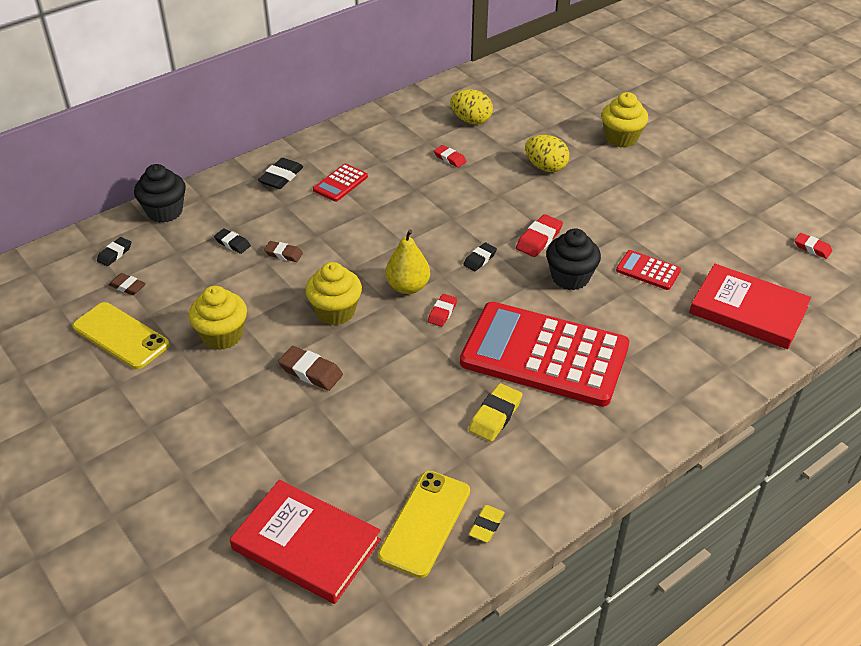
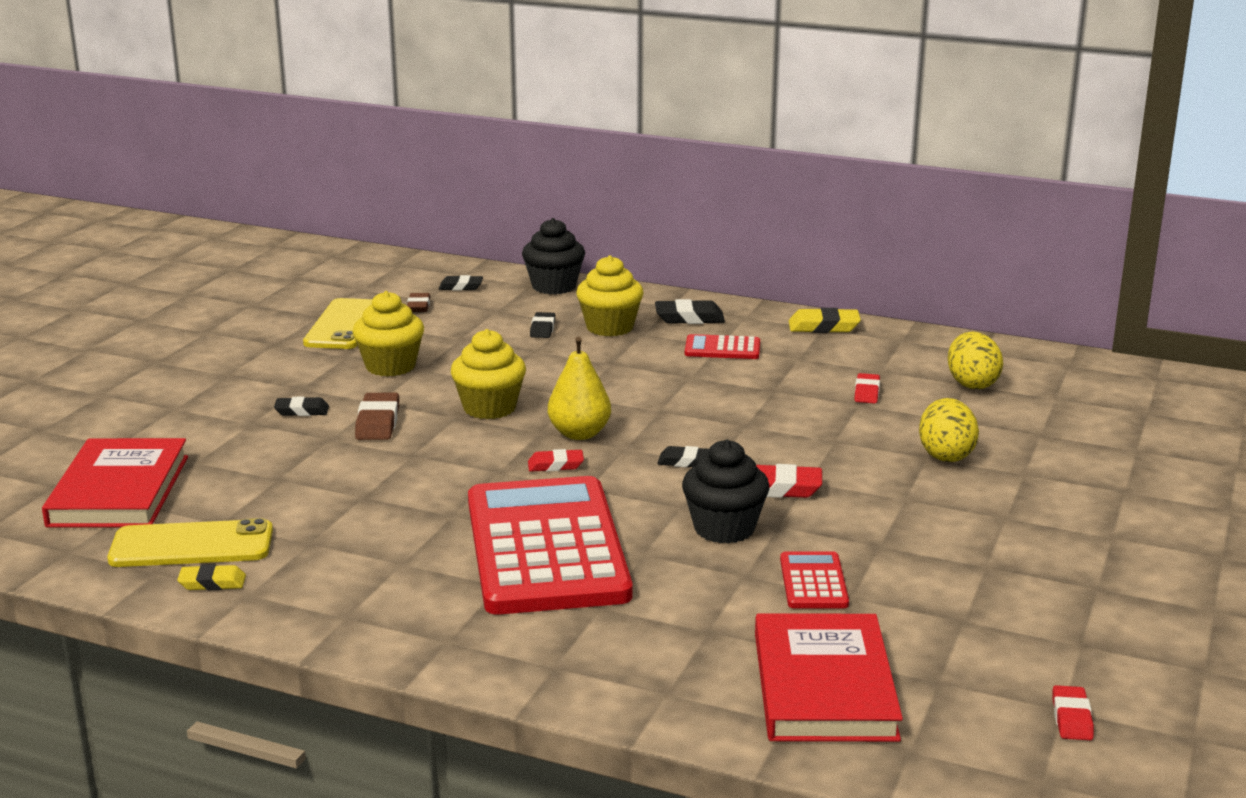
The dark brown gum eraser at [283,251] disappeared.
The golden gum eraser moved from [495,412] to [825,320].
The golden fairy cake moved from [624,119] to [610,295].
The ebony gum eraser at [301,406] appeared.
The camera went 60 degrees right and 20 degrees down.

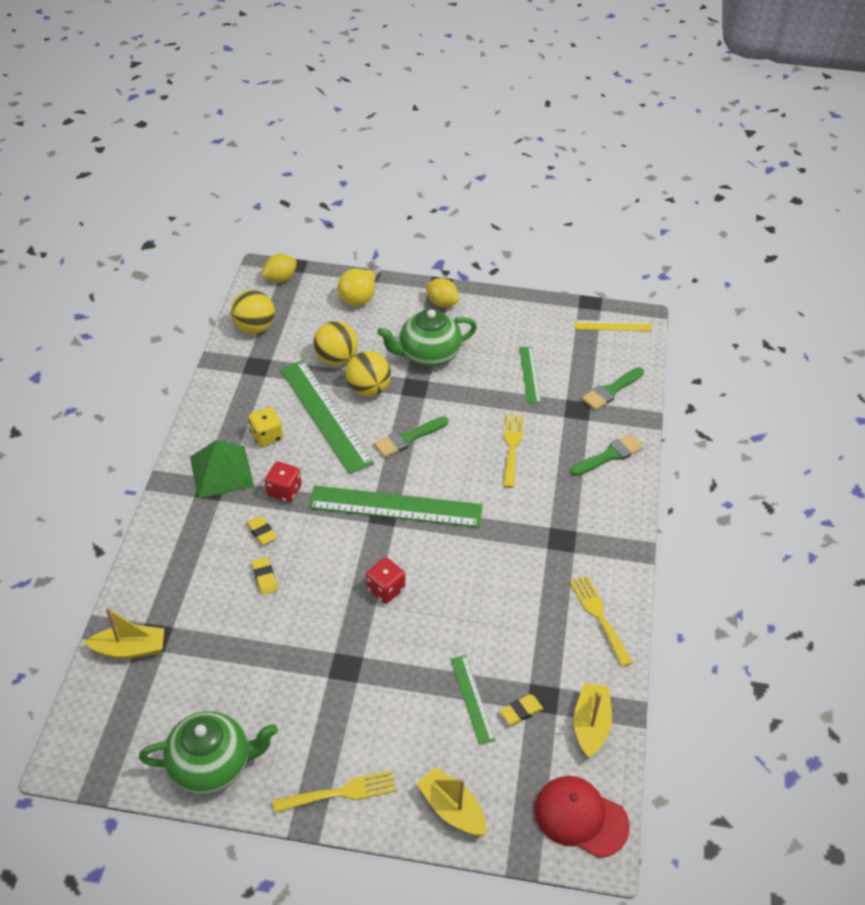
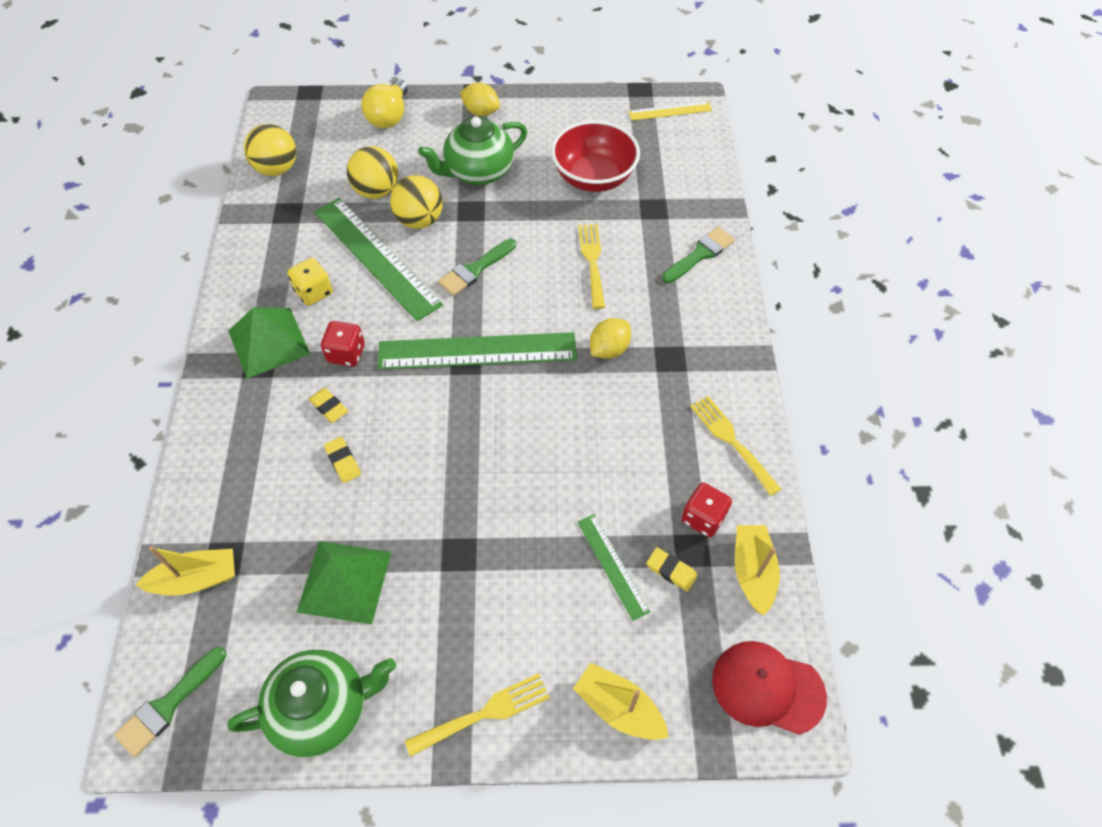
The golden toy lemon moved from [279,268] to [610,338].
The crimson game die moved from [385,581] to [706,510].
The golden gum eraser at [521,709] turned 75 degrees clockwise.
The green measuring stick at [530,375] was replaced by the crimson bowl at [595,156].
The green paintbrush moved from [613,388] to [170,702].
The green pyramid at [344,583] appeared.
The camera went 10 degrees left and 10 degrees up.

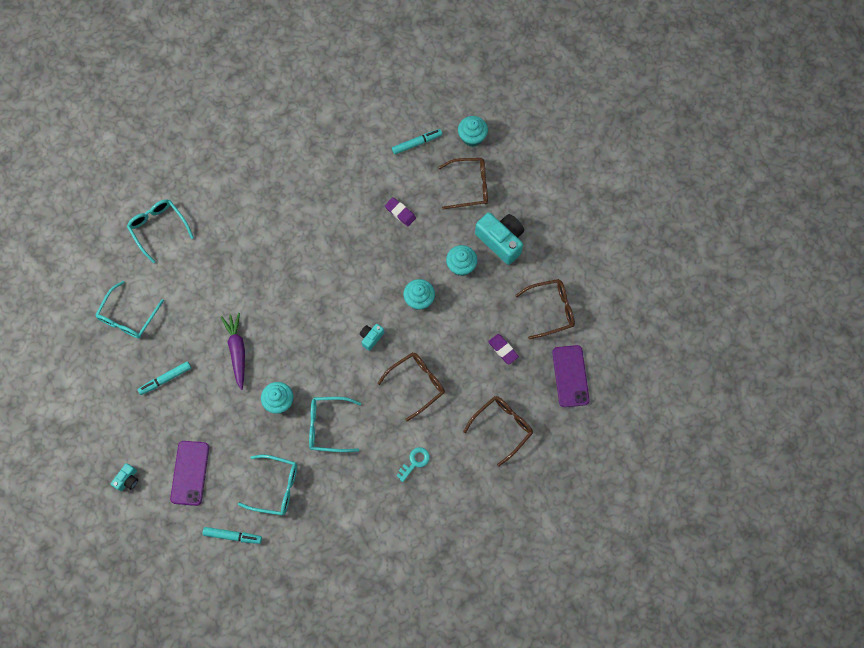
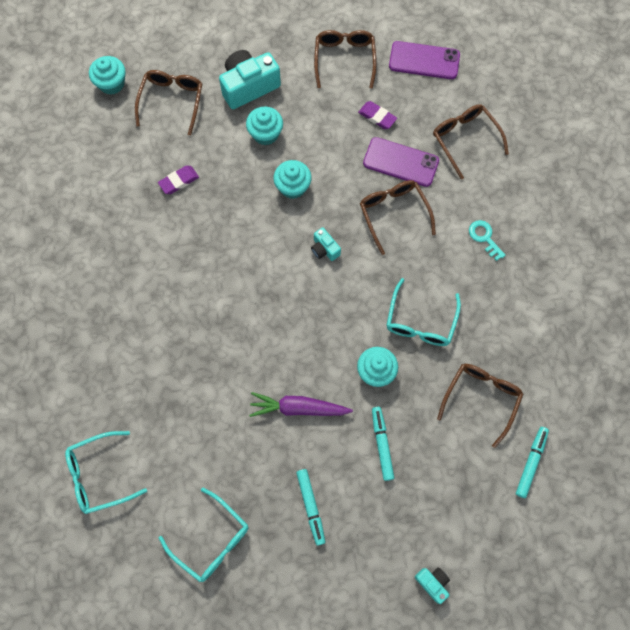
The royal purple phone moved from [189,473] to [401,162].
The teal spectacles at [267,484] became the dark brown spectacles at [480,406].
The teal marker pen moved from [417,141] to [383,444].
The royal purple gum eraser at [503,349] turned 60 degrees clockwise.
The camera went 75 degrees left and 0 degrees up.

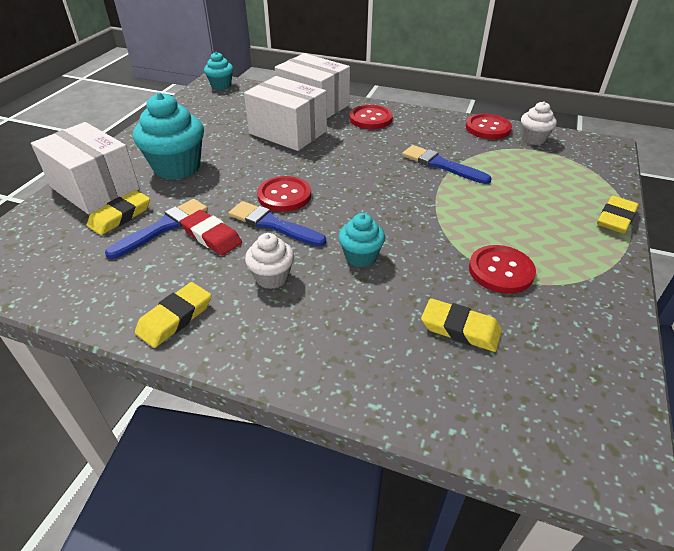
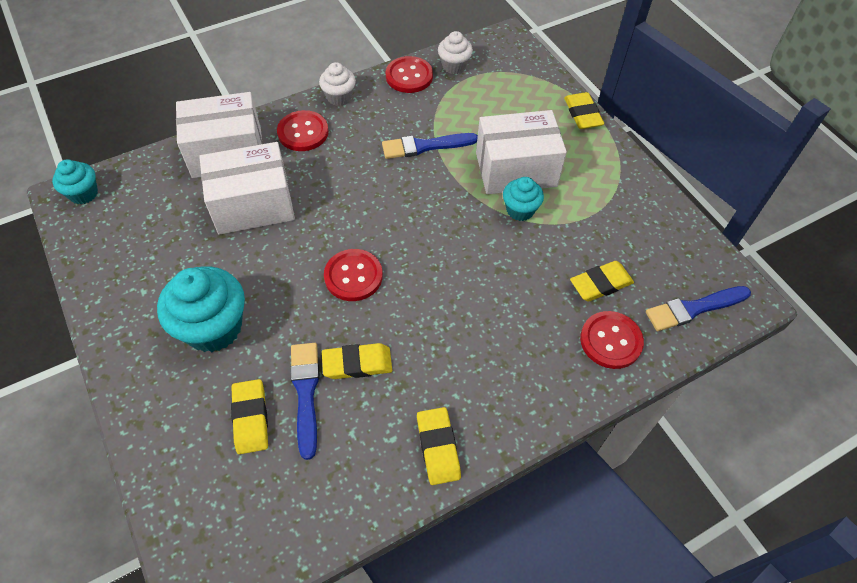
The snow-white box moved from [85,168] to [521,152].
The crimson gum eraser at [211,233] became the golden gum eraser at [357,361].
The blue paintbrush moved from [277,224] to [698,308].
The snow-white fairy cake moved from [269,261] to [337,84].
The teal fairy cake moved from [361,240] to [523,199].
The crimson sewing button moved from [502,269] to [612,340].
The camera went 50 degrees left and 15 degrees up.

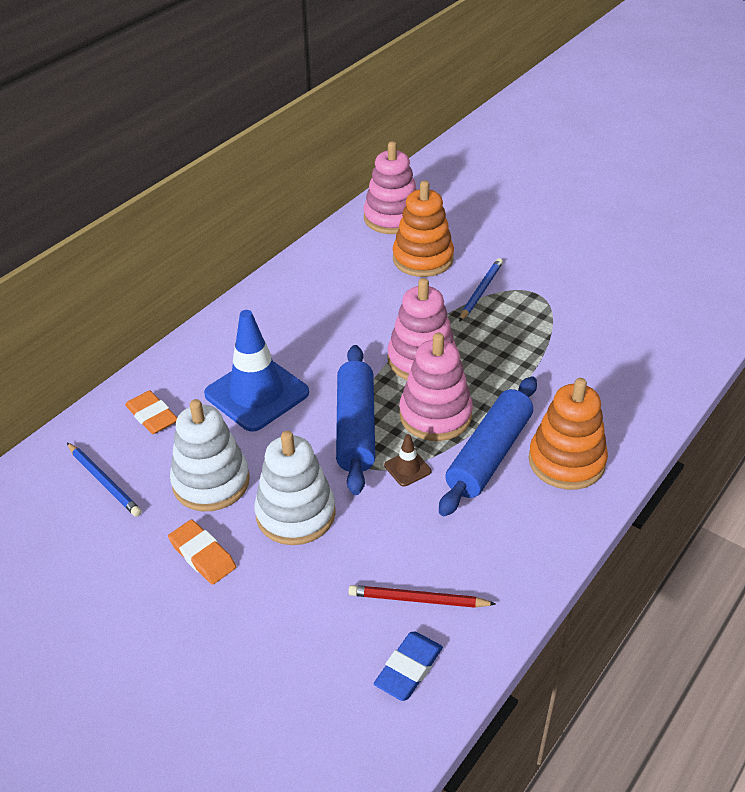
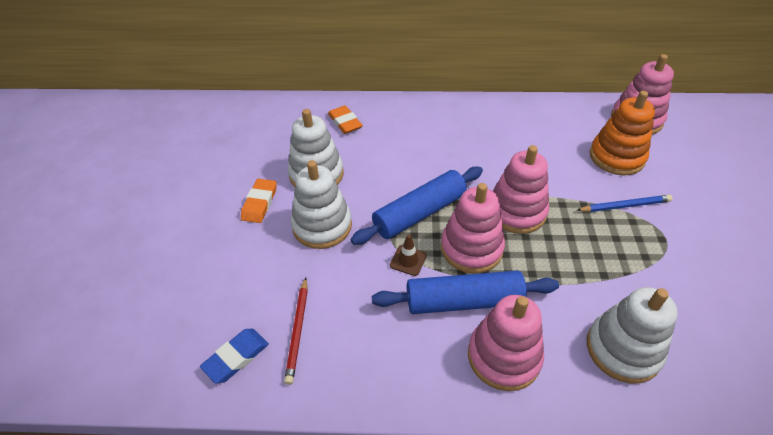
The blue wooden pencil at [104,480] disappeared.
The orange gum eraser at [151,412] turned 45 degrees counterclockwise.
The blue road cone at [256,371] disappeared.
The crimson wooden pencil at [421,596] turned 150 degrees counterclockwise.
The blue gum eraser at [408,666] turned 45 degrees counterclockwise.
The orange stacking rings at [568,434] became the rose-pink stacking rings at [506,343].
The snow-white stacking rings at [632,335] appeared.
The camera went 55 degrees right and 5 degrees up.

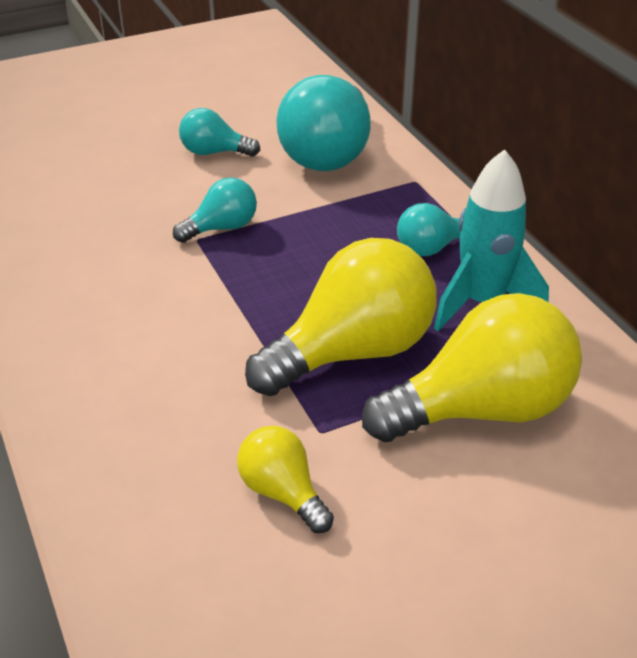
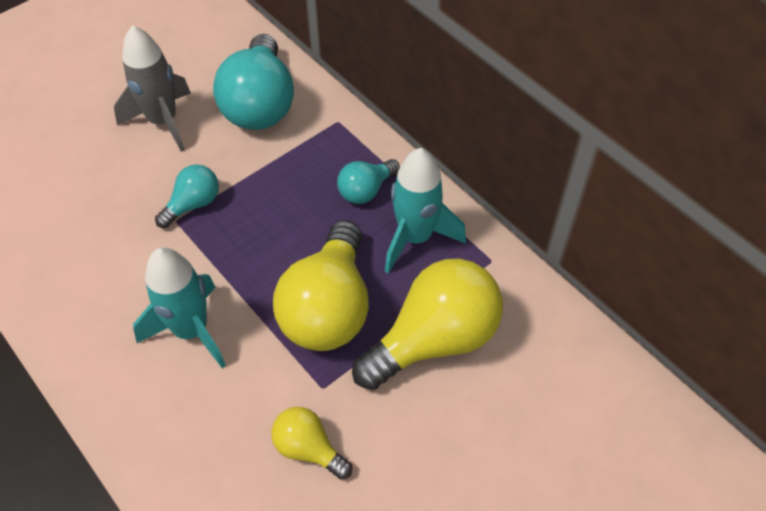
The teal lightbulb at [219,132] was replaced by the grey toy rocket at [152,88].
The golden lightbulb at [341,317] turned 150 degrees clockwise.
The teal toy rocket at [179,307] appeared.
The camera went 15 degrees left and 15 degrees up.

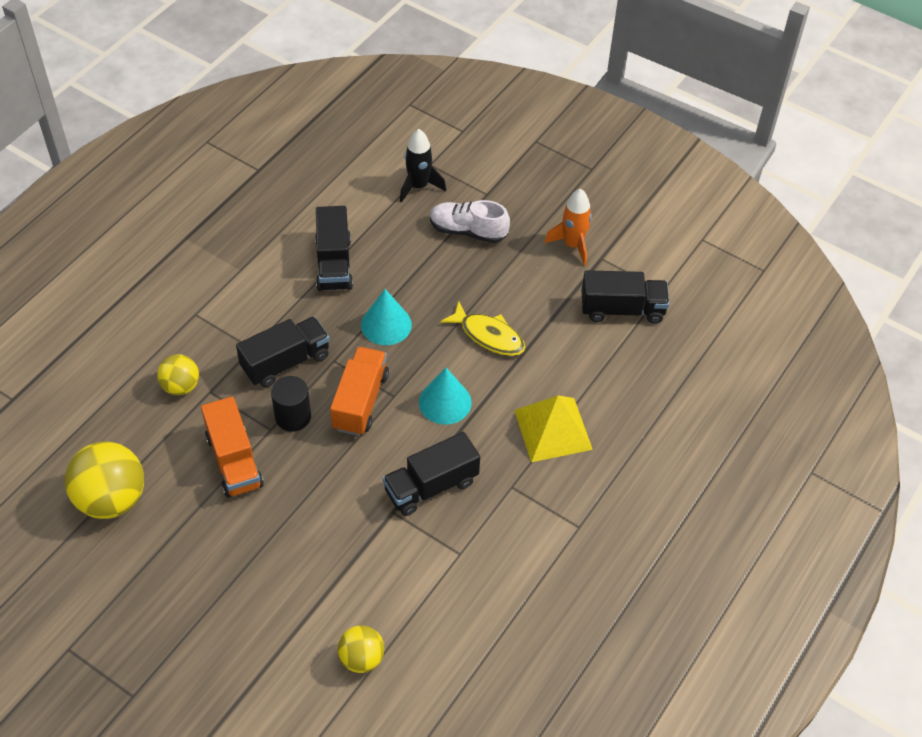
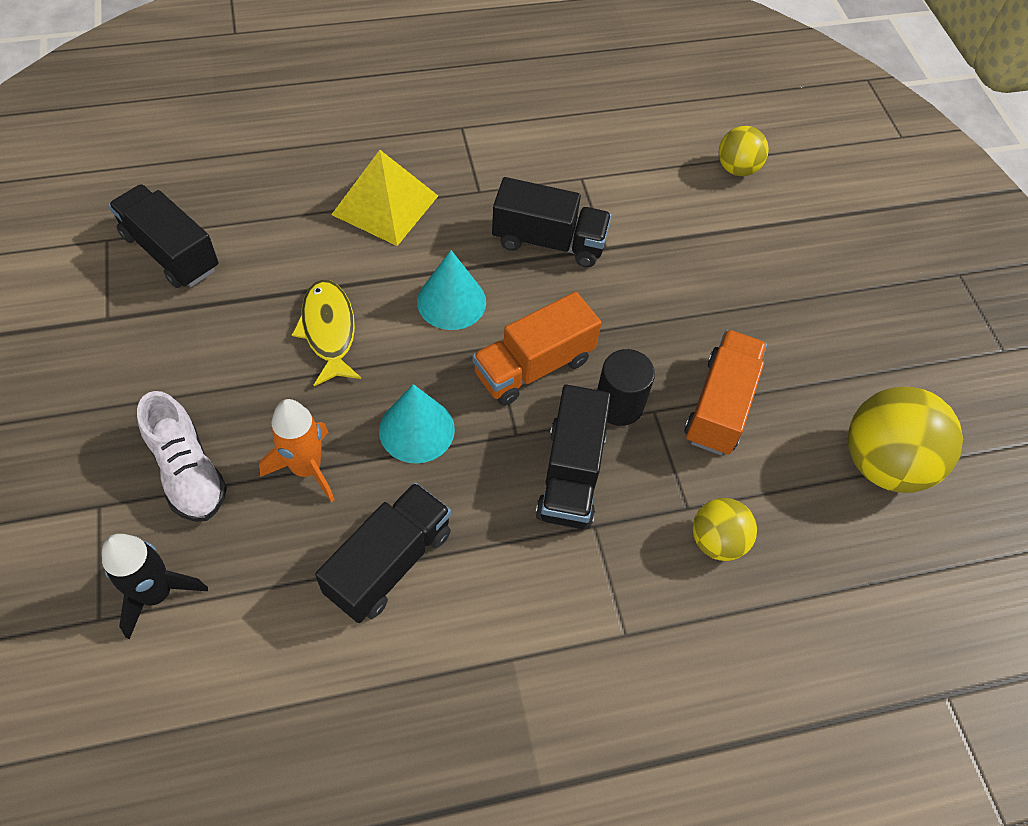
The ebony toy truck at [283,351] turned 90 degrees counterclockwise.
The orange toy rocket moved from [568,227] to [297,450].
The camera went 140 degrees left and 5 degrees up.

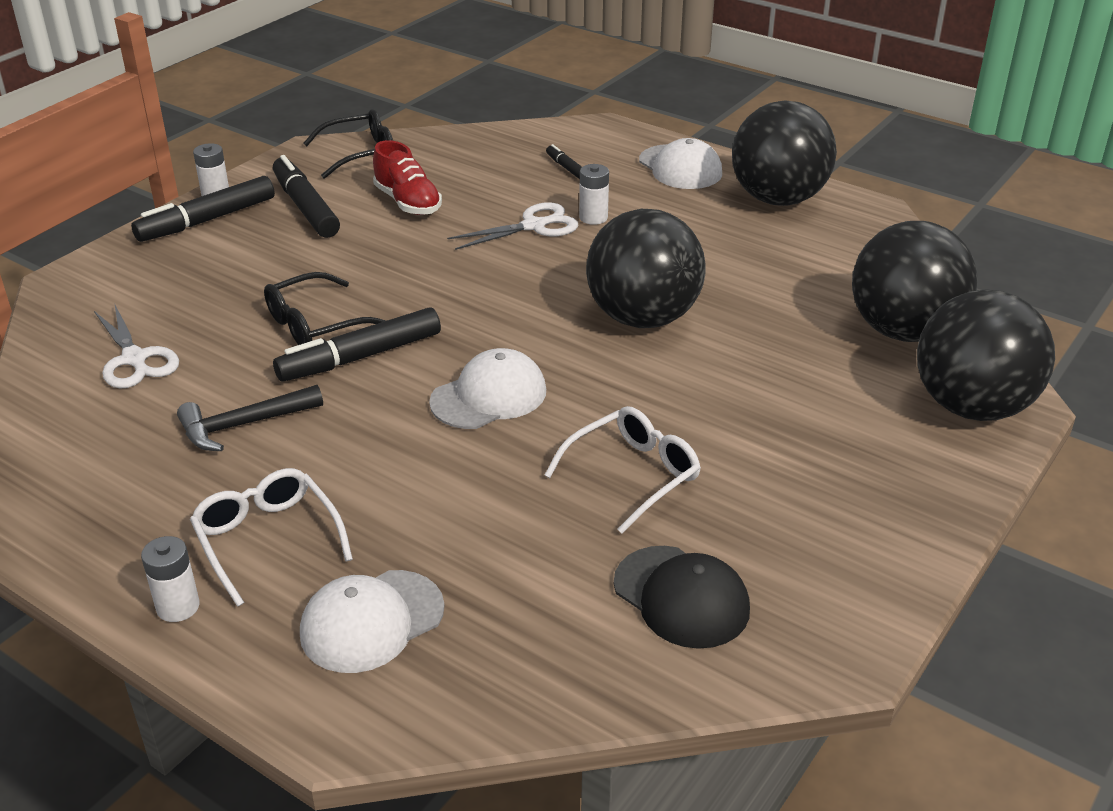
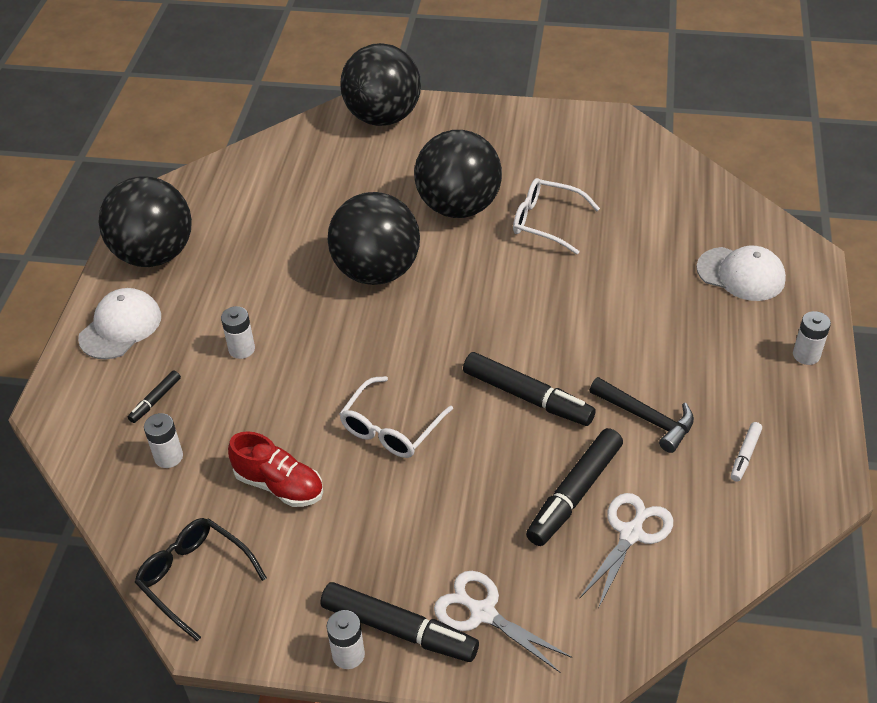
The snow-white spectacles moved from [271,537] to [396,417].
The ebony spectacles at [325,308] disappeared.
The ebony marker pen moved from [306,196] to [574,487].
The crimson sneaker at [407,177] turned 90 degrees clockwise.
The snow-white cap at [487,388] disappeared.
The snow-white shears moved from [513,226] to [503,621].
The ebony cap at [682,597] disappeared.
The ebony sphere moved from [914,281] to [458,174].
The snow-white power cell at [163,440] appeared.
The snow-white marker pen at [746,452] appeared.
The camera went 115 degrees left and 10 degrees up.

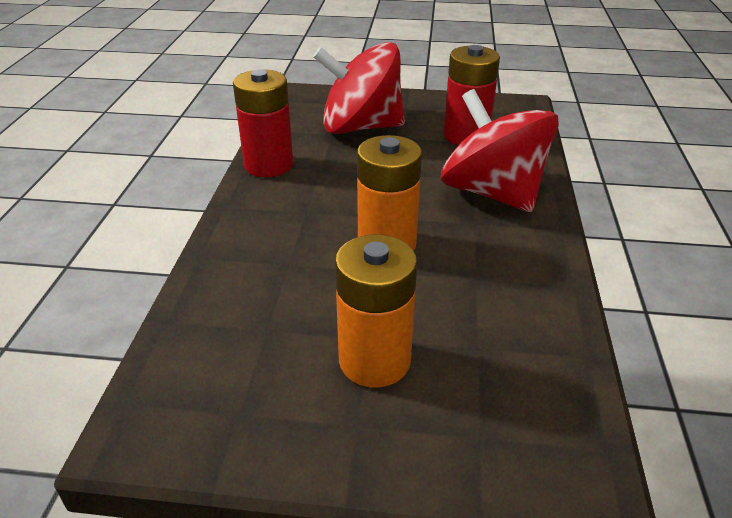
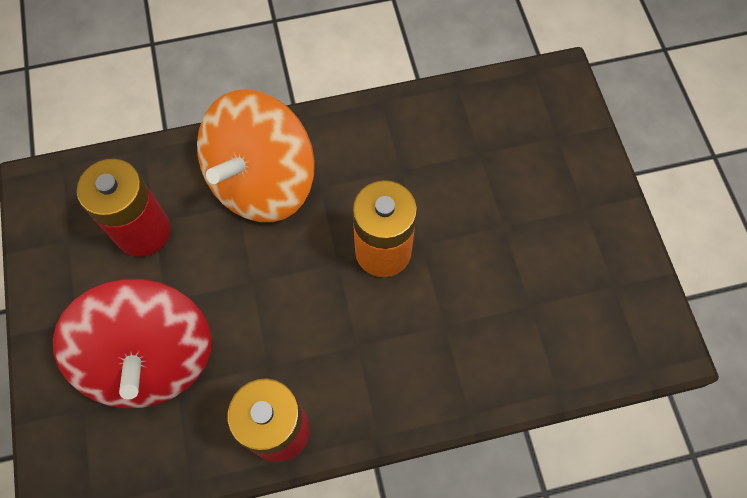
The orange power cell at [376,311] disappeared.
The crimson whirligig at [500,150] became the orange whirligig at [256,155].
The camera went 110 degrees left and 30 degrees up.

